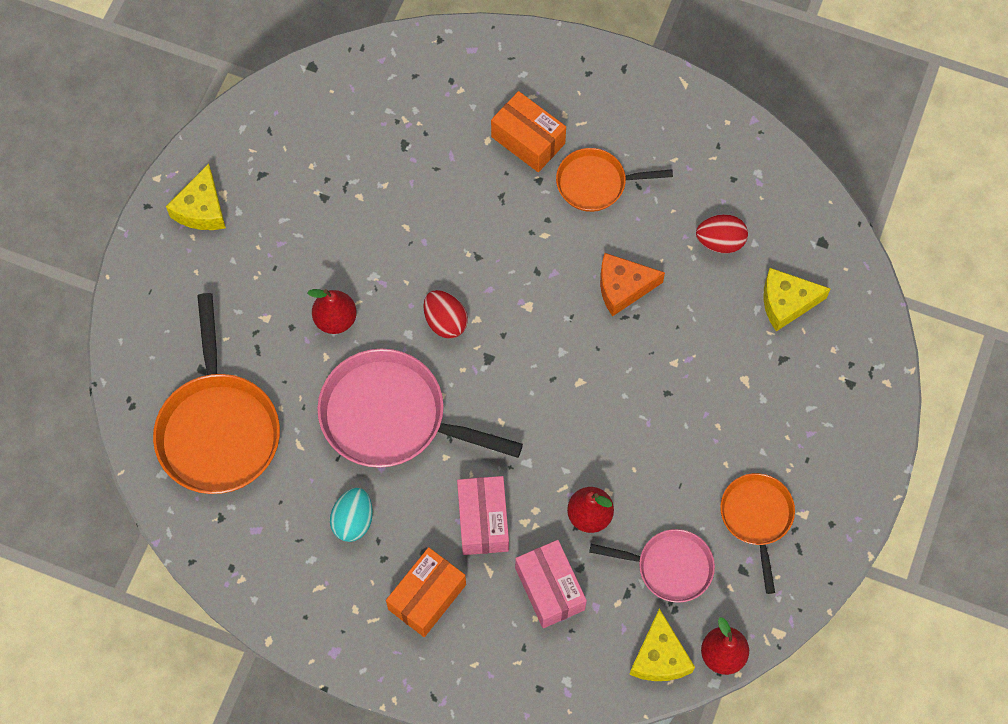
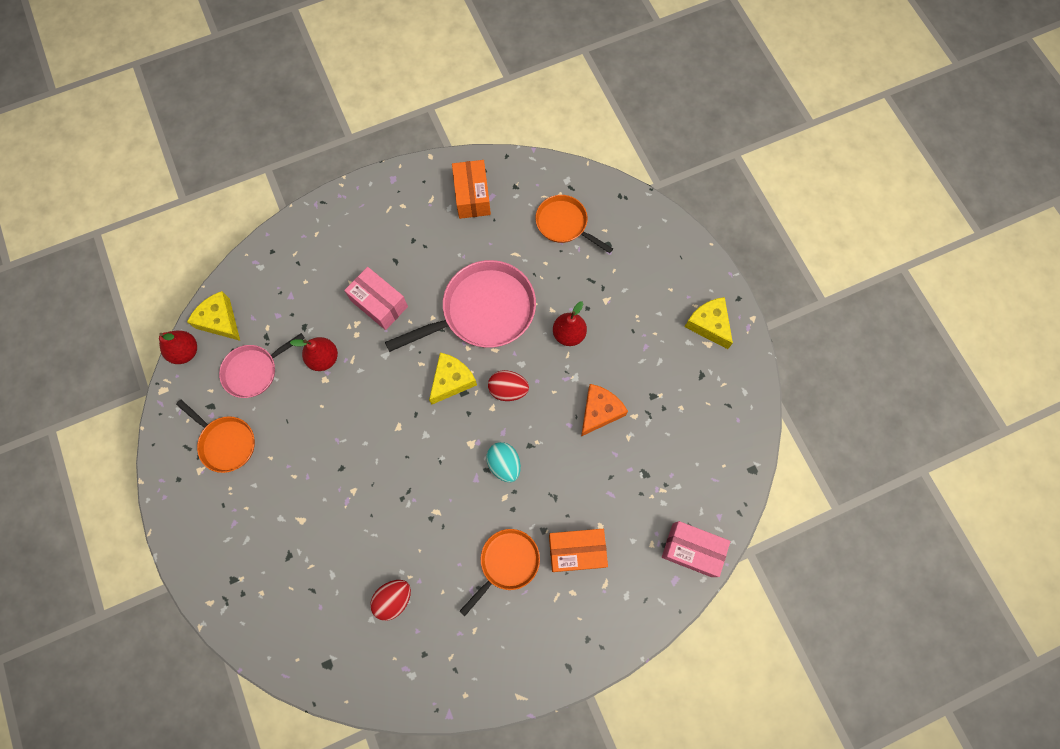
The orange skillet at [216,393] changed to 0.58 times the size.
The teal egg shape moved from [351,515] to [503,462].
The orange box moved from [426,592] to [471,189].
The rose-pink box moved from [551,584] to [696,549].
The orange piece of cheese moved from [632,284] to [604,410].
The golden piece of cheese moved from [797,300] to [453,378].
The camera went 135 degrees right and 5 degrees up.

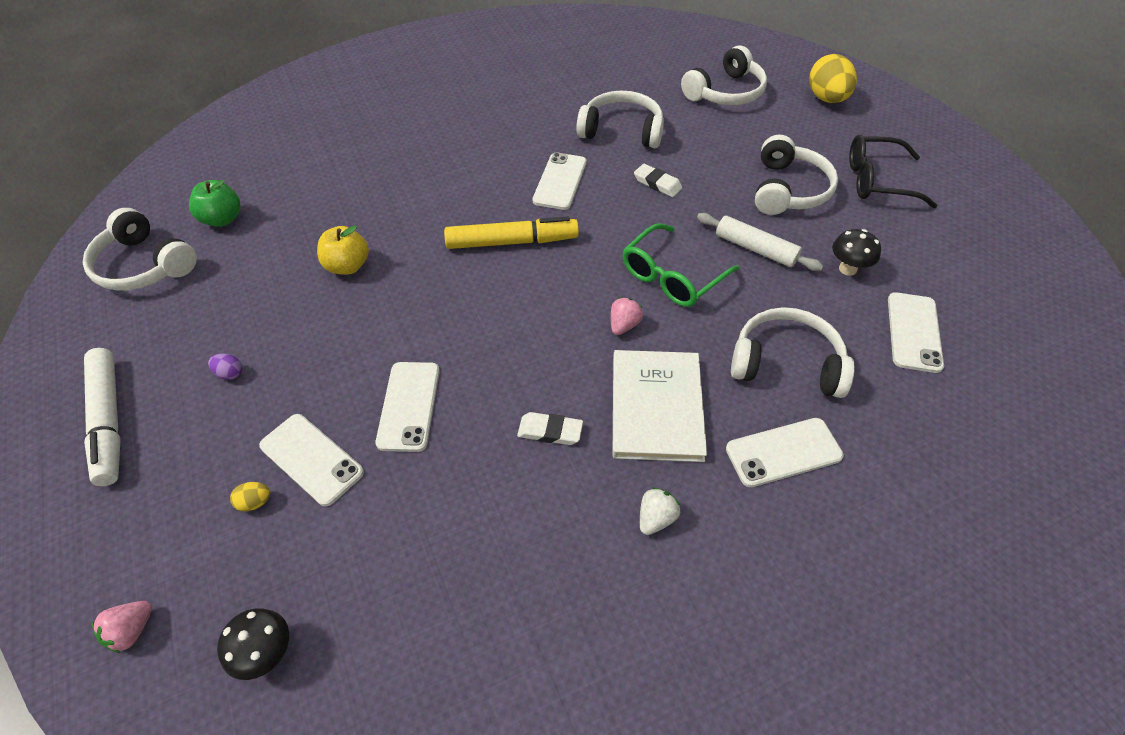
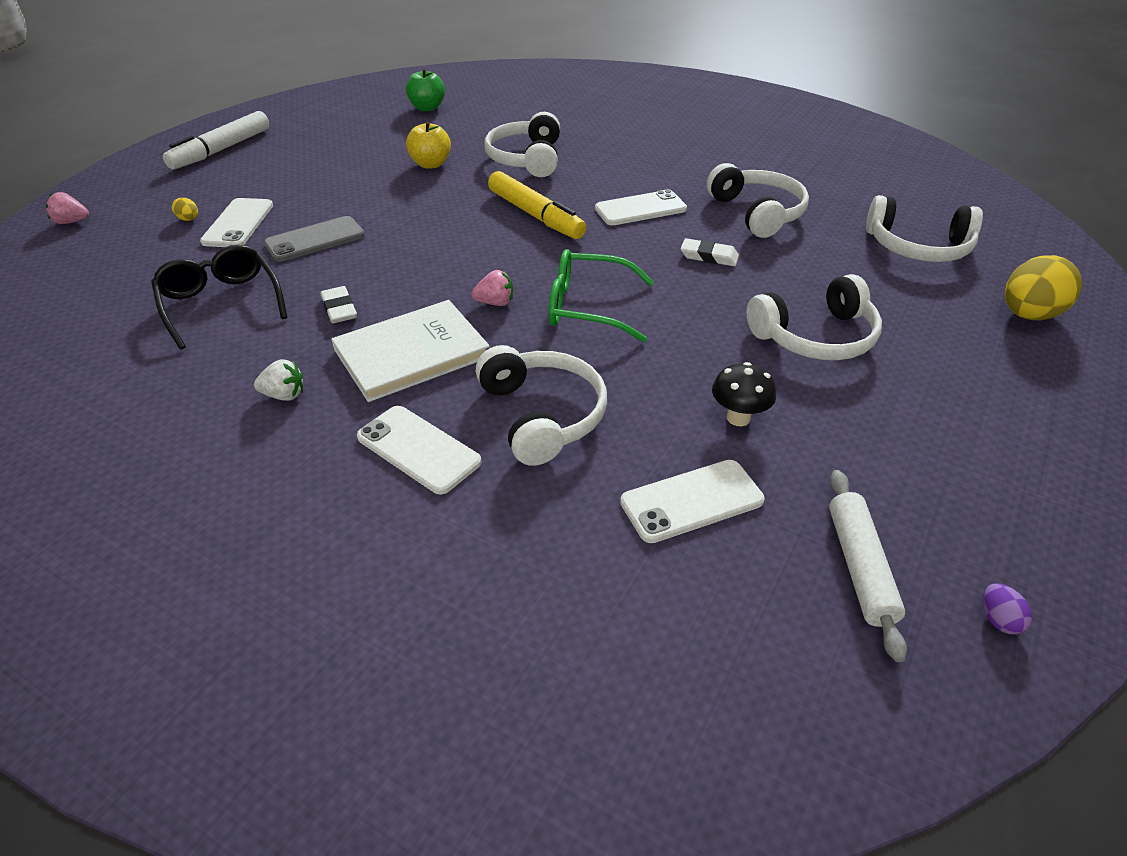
The snow-white headphones moved from [140,249] to [522,144].
The royal purple egg shape moved from [225,367] to [1007,608].
The ebony mushroom at [253,644] disappeared.
The snow-white phone at [408,407] became the grey phone at [314,239].
The snow-white gum eraser at [658,180] turned 75 degrees counterclockwise.
The snow-white pastry roller moved from [760,242] to [868,566].
The ebony spectacles moved from [893,171] to [219,297].
The camera went 55 degrees right and 10 degrees down.

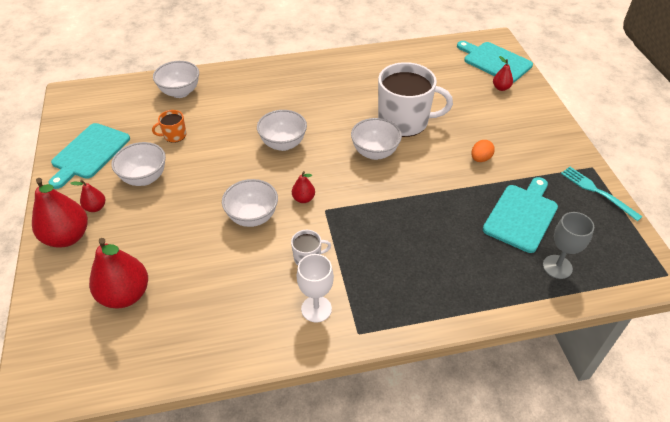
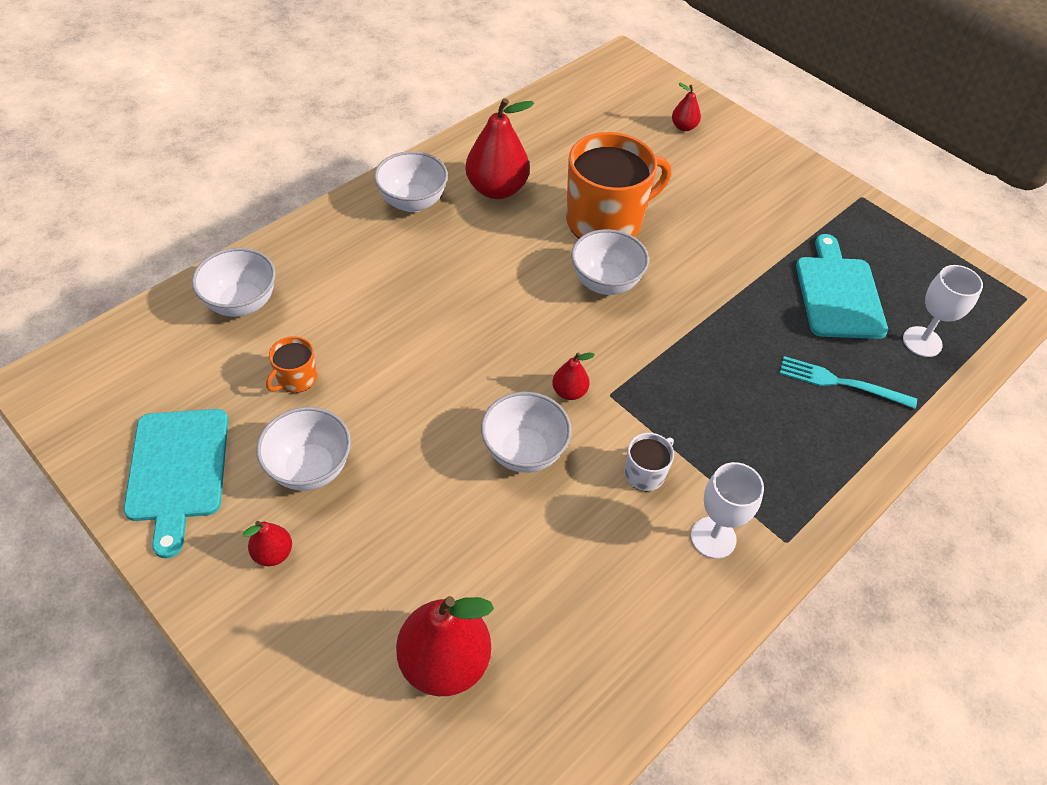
The crimson pear fruit moved from [60,213] to [500,148].
The snow-white bowl moved from [282,130] to [411,181].
The snow-white mug at [415,99] became the orange mug at [618,185].
The teal cutting board at [495,62] disappeared.
The orange egg shape at [483,151] disappeared.
The grey goblet at [568,245] became the snow-white goblet at [943,311].
The teal fork moved from [601,194] to [848,382].
The camera went 35 degrees left and 5 degrees up.

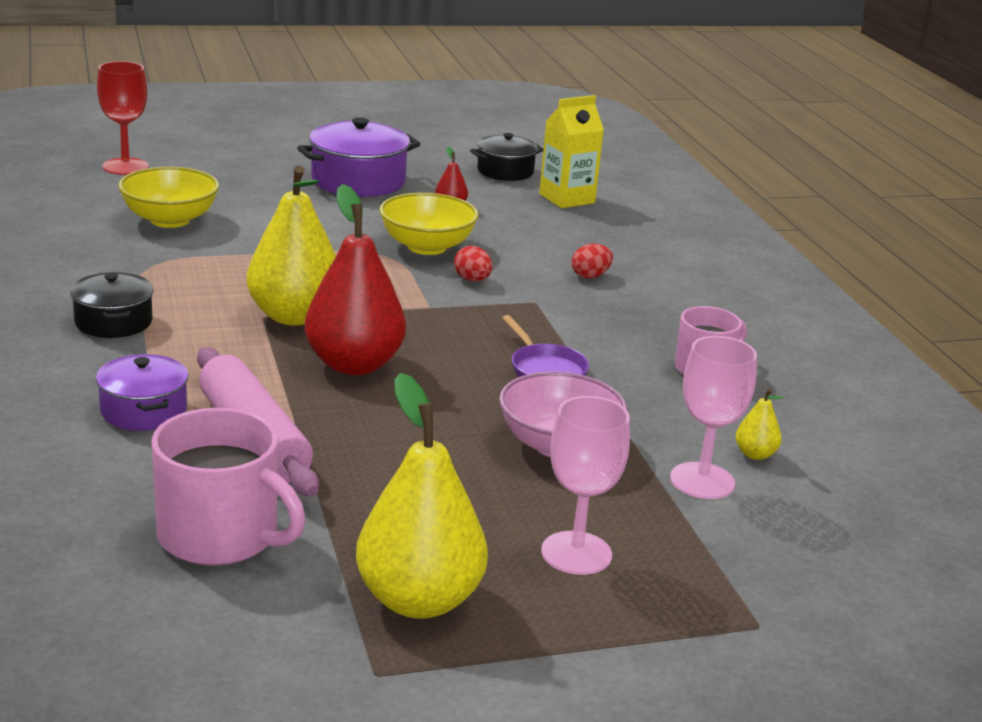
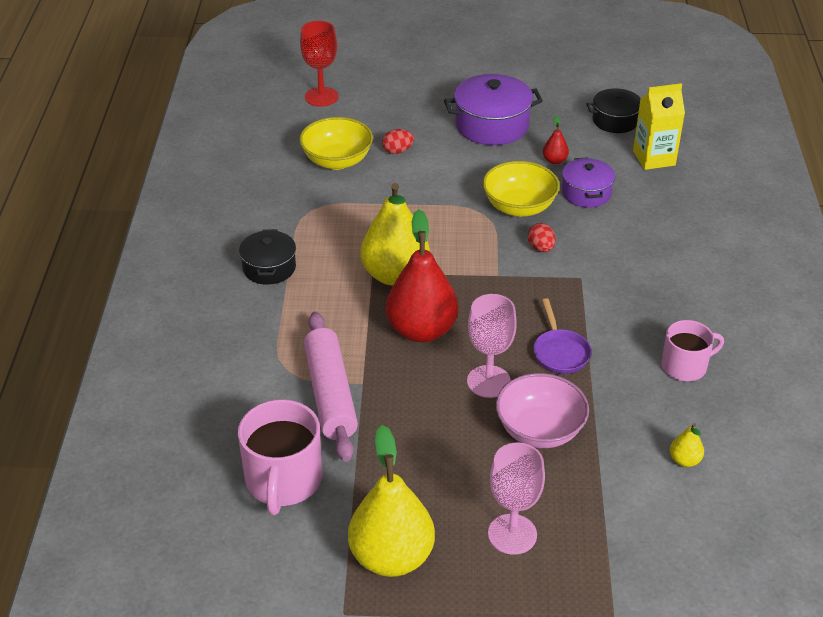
The royal purple stockpot moved from [142,392] to [588,182].
The rose-pink mug at [228,487] turned 45 degrees clockwise.
The crimson egg shape moved from [592,261] to [398,141].
The rose-pink goblet moved from [713,417] to [492,346].
The camera went 20 degrees right and 15 degrees up.

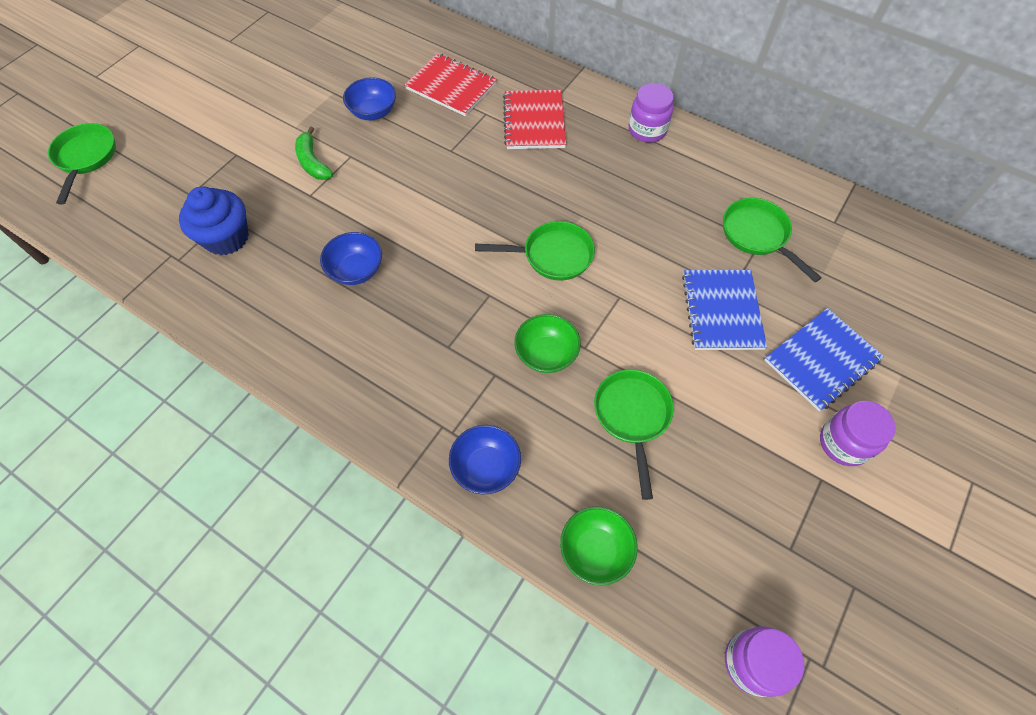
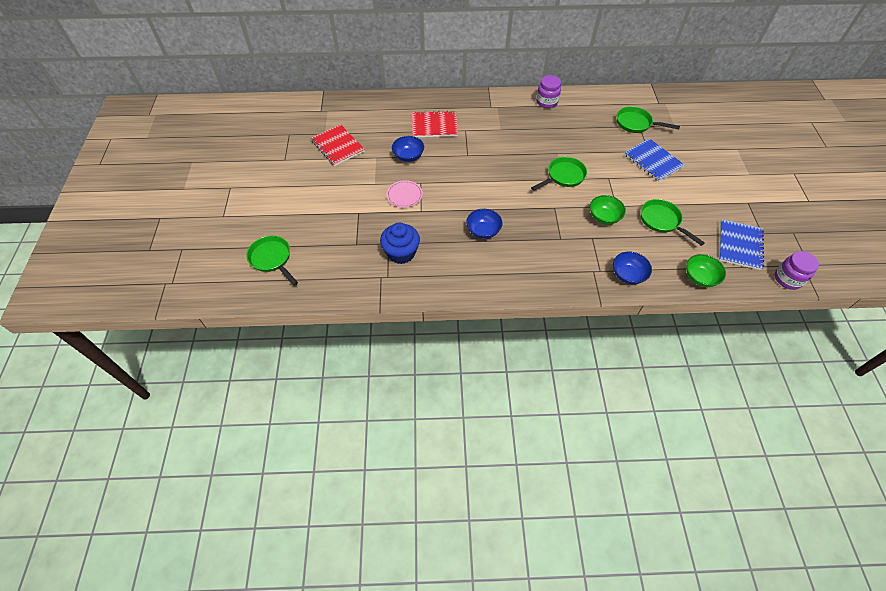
The green banana at [314,153] was replaced by the rose-pink plate at [404,194].
The crimson exercise book moved from [534,119] to [338,145].
The blue exercise book moved from [824,359] to [741,244].
The royal purple jar at [858,433] disappeared.
The camera went 35 degrees left and 5 degrees down.

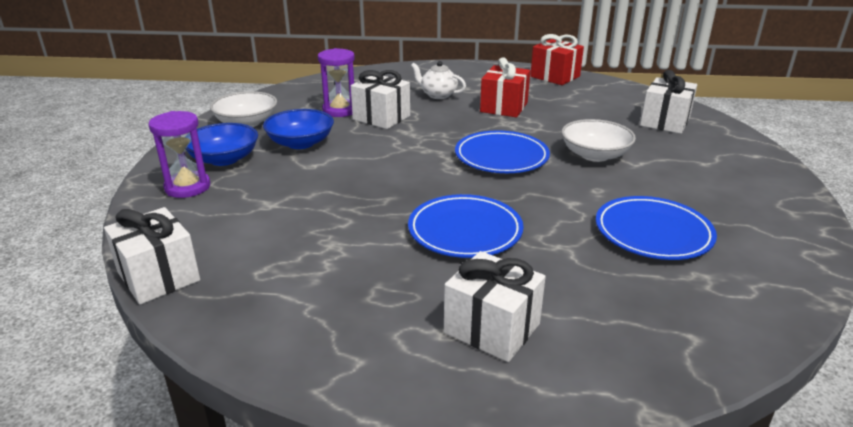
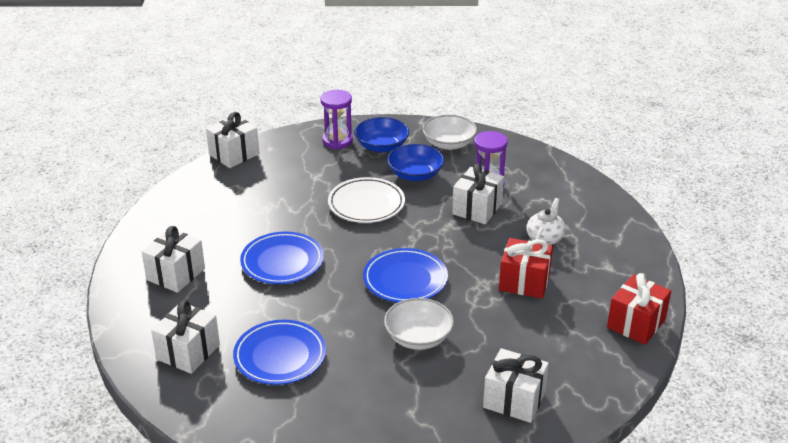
The snow-white wrapped gift at [185,337] appeared.
The snow-white plate at [366,200] appeared.
The camera went 85 degrees right and 5 degrees up.

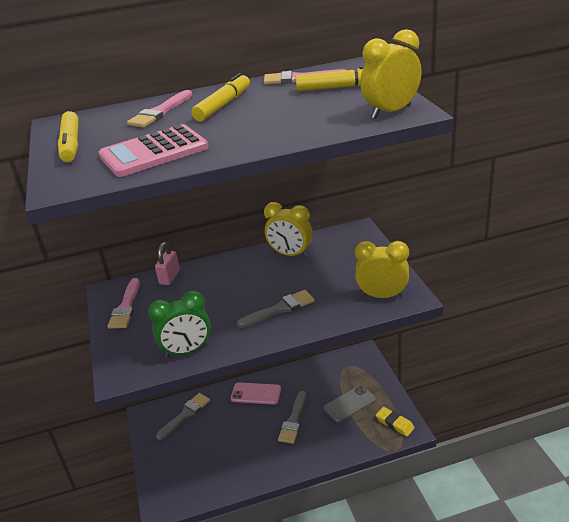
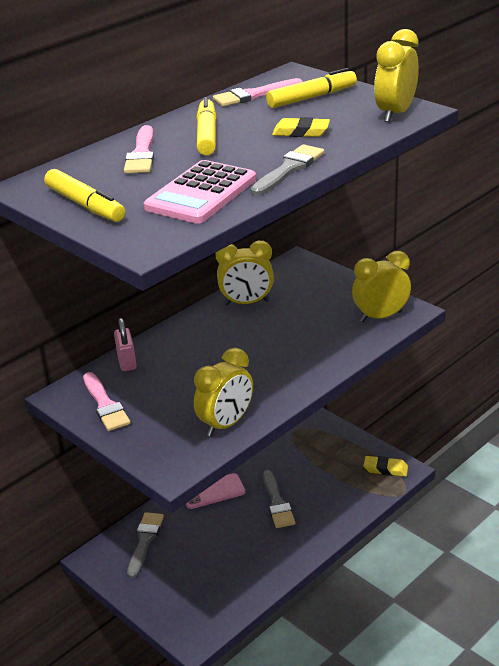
The green bedside clock at [179,324] became the golden bedside clock at [223,392].
The grey paintbrush moved from [276,309] to [287,170].
The grey phone at [350,403] disappeared.
The golden gum eraser at [301,127] appeared.
The camera went 30 degrees left and 0 degrees up.

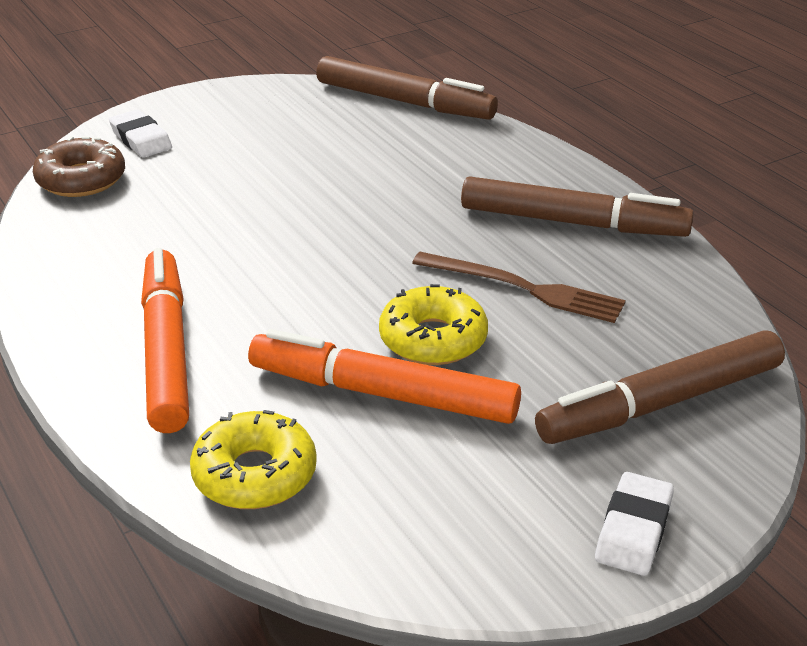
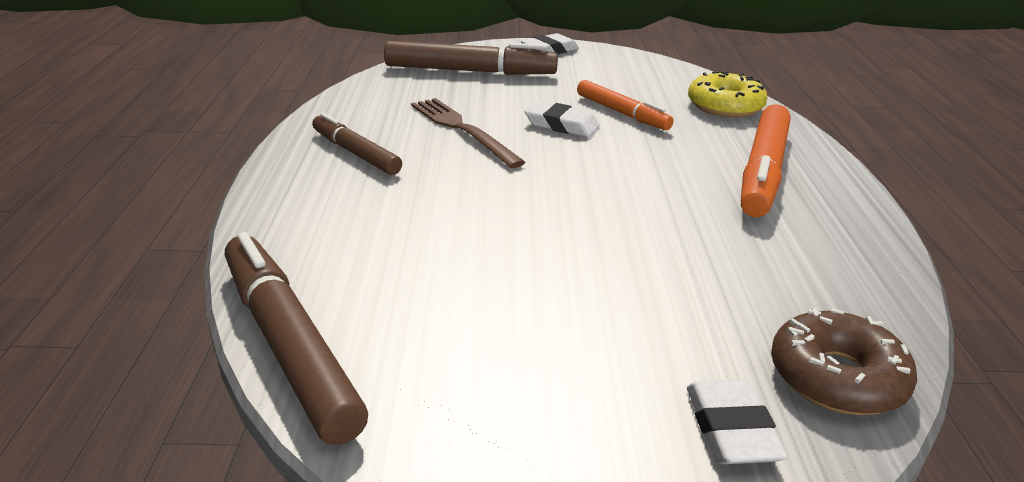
The orange marker pen at [384,376] changed to 0.62 times the size.
The golden donut at [433,324] was replaced by the snow-white gum eraser at [562,119].
The dark brown marker pen at [577,206] changed to 0.62 times the size.
The camera went 150 degrees left and 5 degrees down.

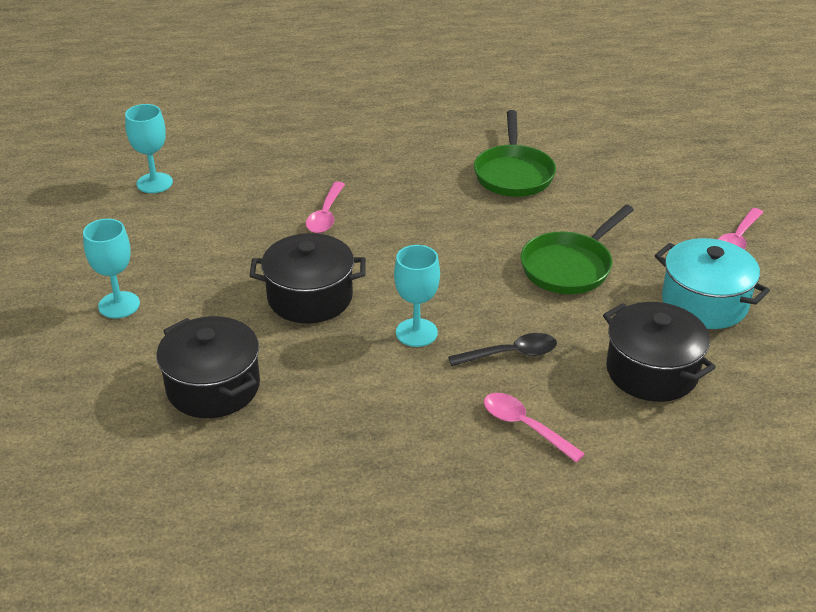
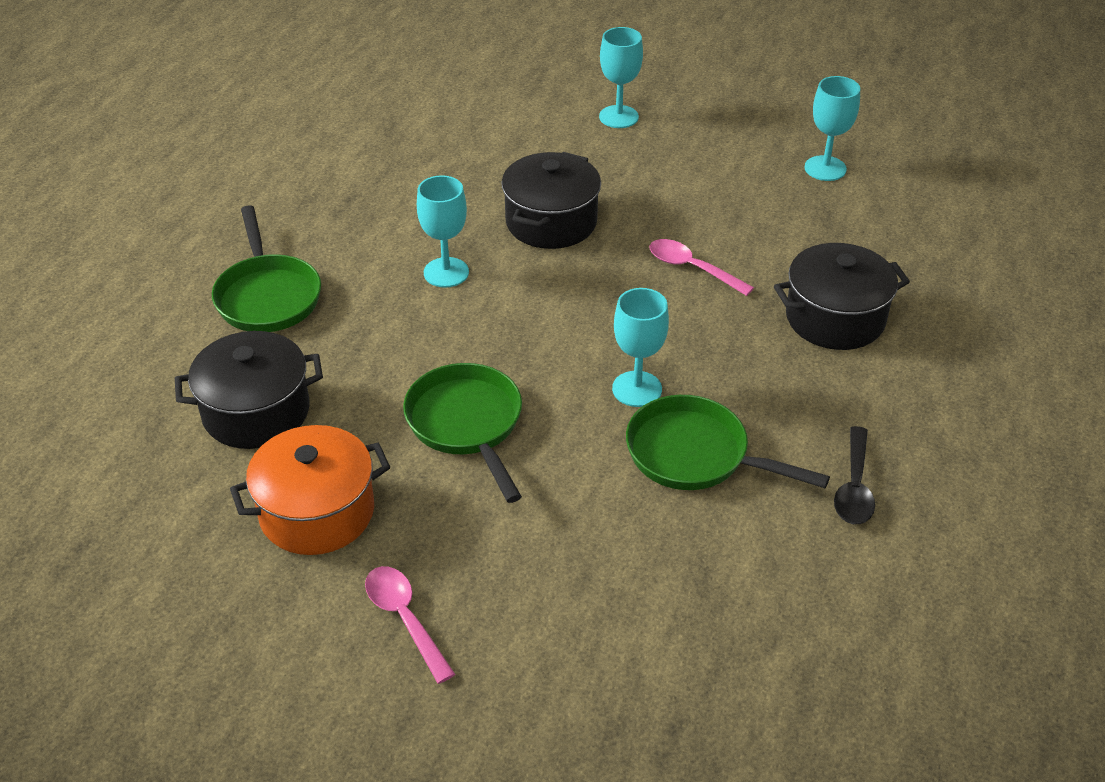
The ebony stockpot moved from [208,367] to [842,296].
The ebony spoon moved from [502,349] to [854,475].
The rose-pink spoon at [534,427] was replaced by the green skillet at [266,268].
The teal stockpot at [712,283] became the orange stockpot at [310,490].
The teal goblet at [640,347] appeared.
The camera went 115 degrees right and 5 degrees up.

